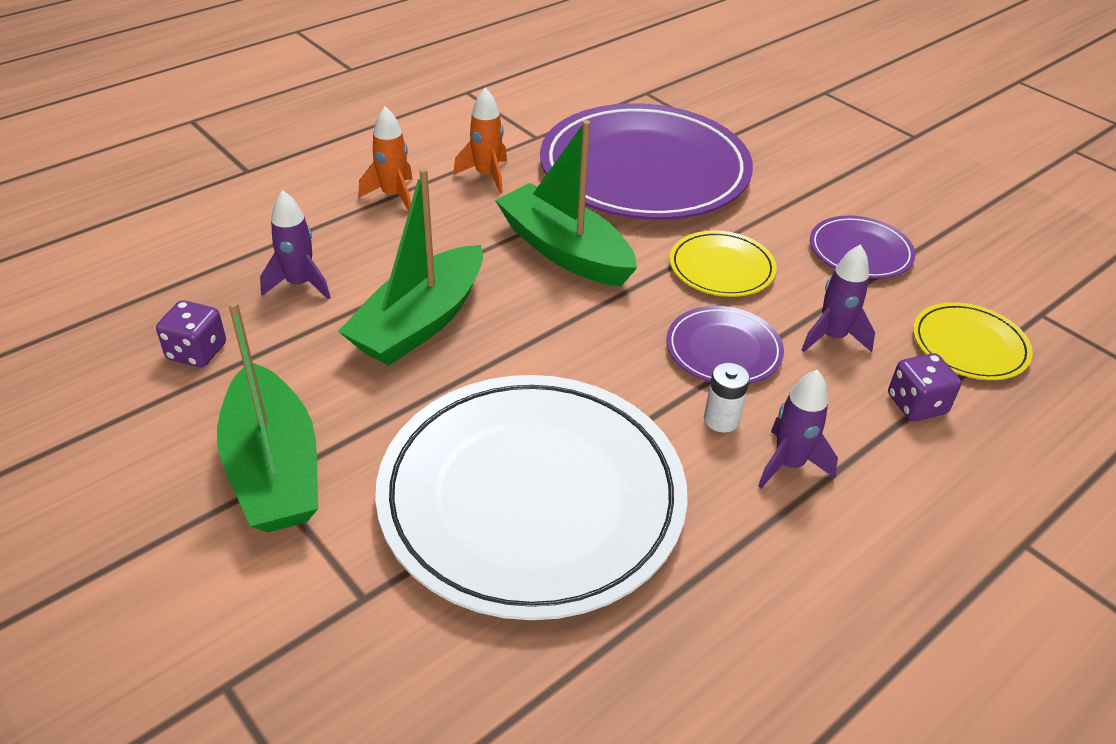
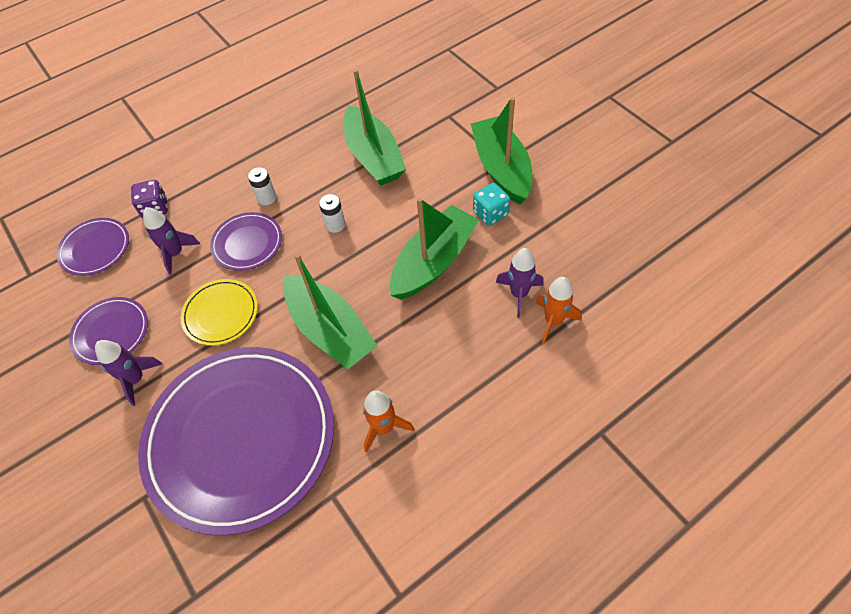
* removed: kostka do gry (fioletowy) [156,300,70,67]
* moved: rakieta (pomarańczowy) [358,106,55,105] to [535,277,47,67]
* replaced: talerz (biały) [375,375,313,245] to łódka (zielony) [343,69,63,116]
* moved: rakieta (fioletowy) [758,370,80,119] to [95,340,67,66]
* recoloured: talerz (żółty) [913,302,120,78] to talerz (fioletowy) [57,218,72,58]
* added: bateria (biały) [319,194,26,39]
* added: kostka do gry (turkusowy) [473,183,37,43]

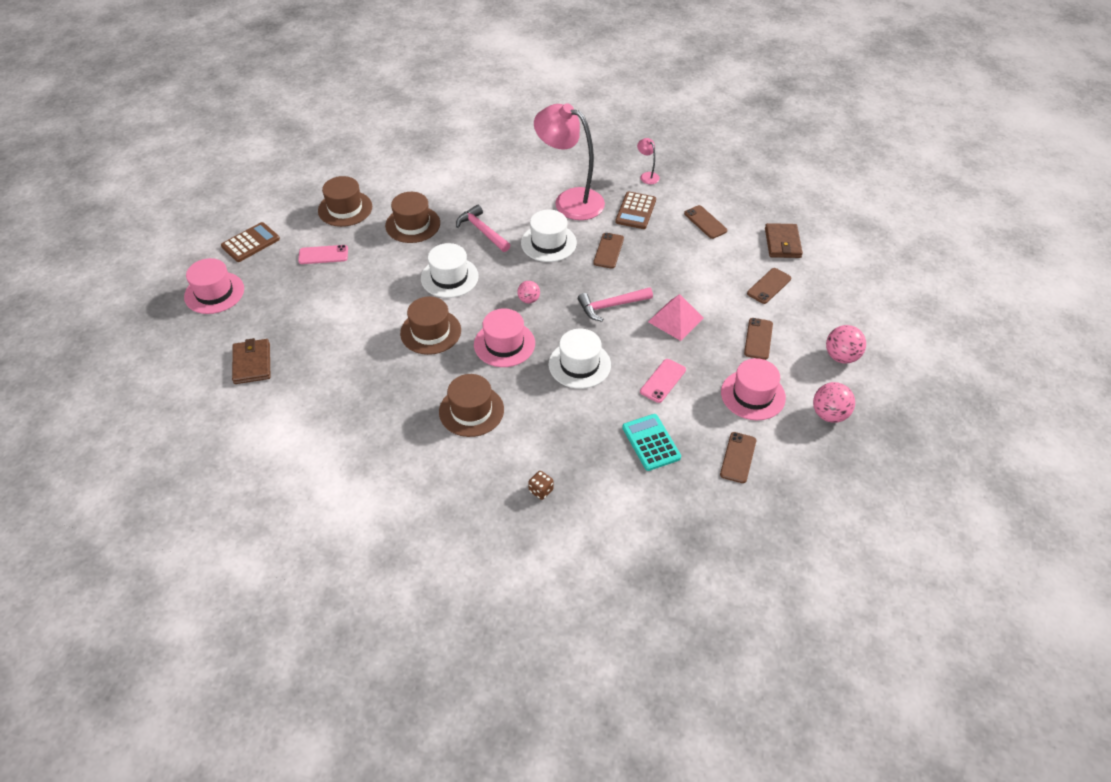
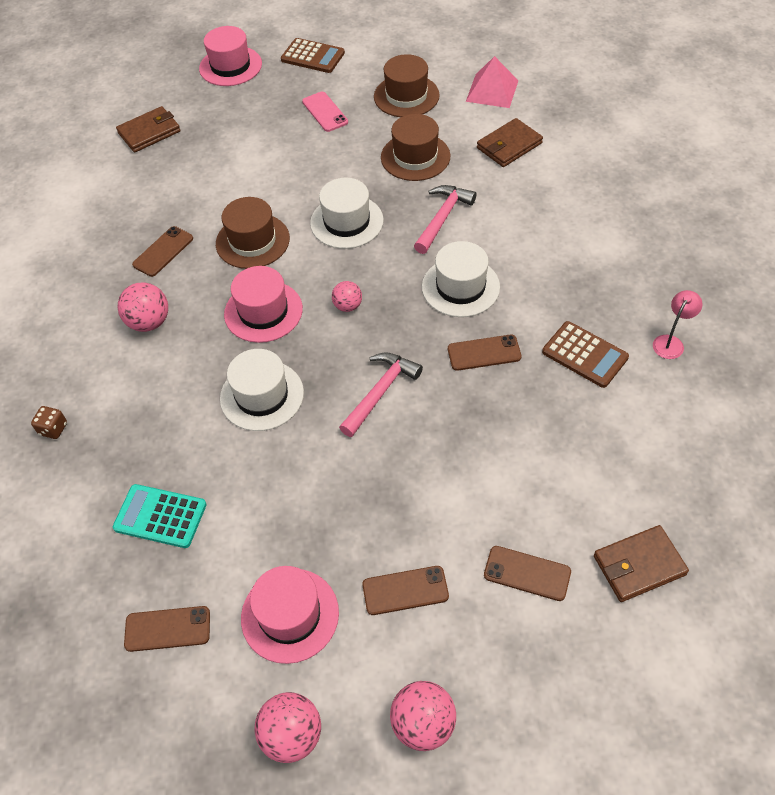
* replaced: kapelusz (brązowy) [439,374,65,63] to piłka (różowy) [118,283,50,49]
* removed: lampka (różowy) [534,103,71,117]
* turned: młotek (różowy) [578,287,75,35] = [339,352,84,85] 75 degrees clockwise
* turned: kalkulator (brązowy) [615,191,41,38] = [542,321,87,67] 135 degrees counterclockwise
* turned: kalkulator (turkusowy) [622,414,59,57] = [113,484,94,64] 120 degrees counterclockwise
* removed: telefon (różowy) [640,359,46,44]
* moved: piramida (różowy) [648,294,56,47] to [466,56,53,52]
* moved: telefon (brązowy) [684,205,43,34] to [132,226,61,51]
* added: portfel (brązowy) [477,118,66,49]

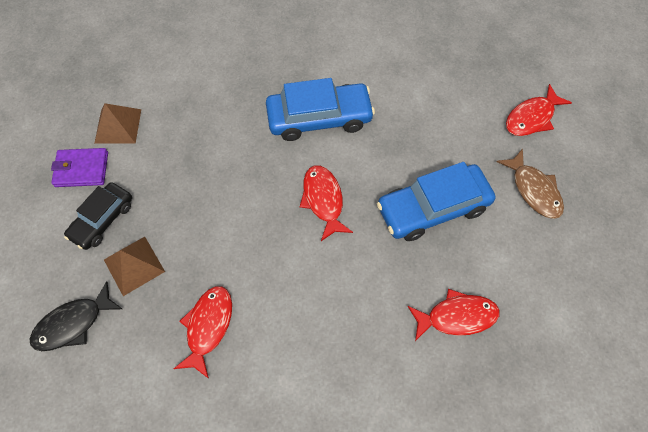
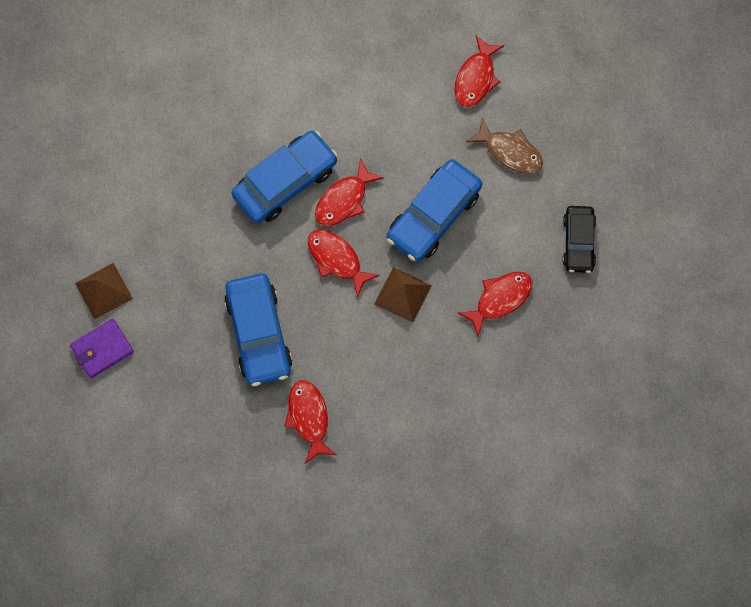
* removed: ryba (czarny) [30,281,92,70]
* moved: samochód (czarny) [64,182,68,68] to [562,206,34,67]
* moved: piramida (brązowy) [104,237,61,59] to [375,267,57,56]
* added: samochód (niebieski) [224,273,68,113]
* added: ryba (czerwony) [315,158,69,68]

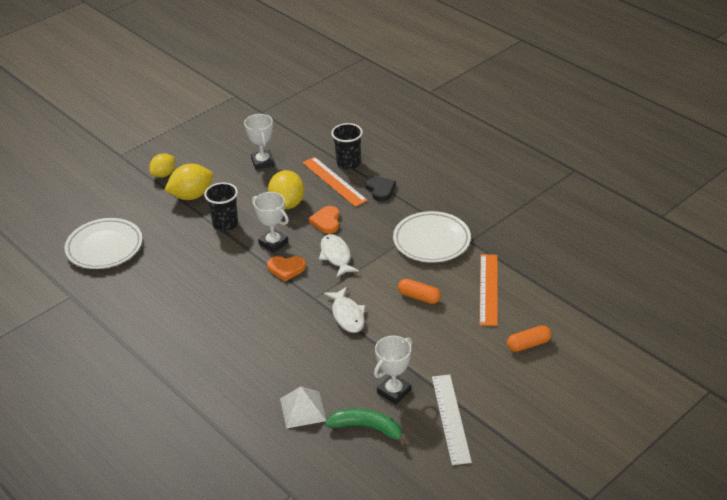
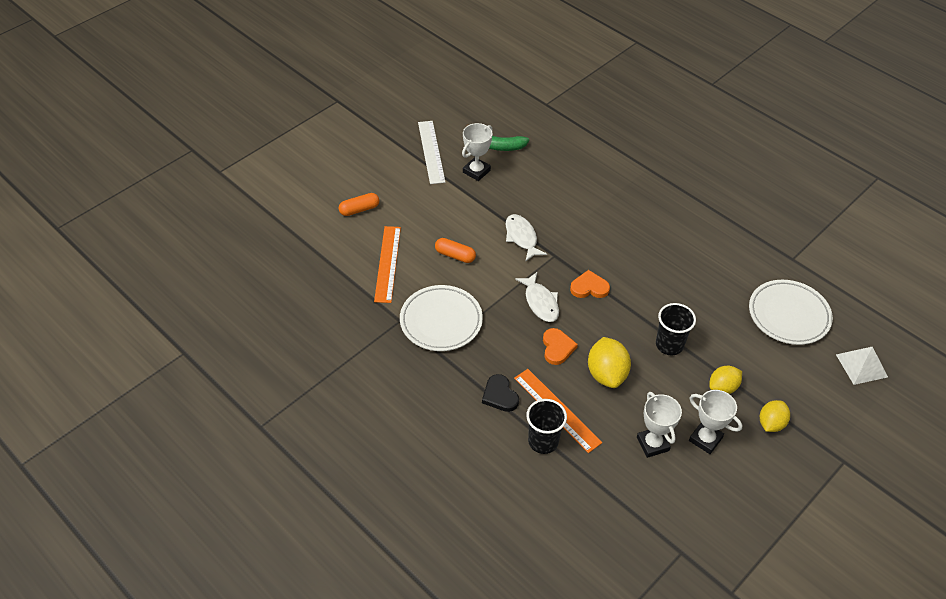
* resized: cytryna (żółty) [164,164,49,36] = [709,366,33,28] x0.66
* moved: puchar (biały) [252,192,37,61] to [689,390,54,64]
* moved: piramida (biały) [280,386,46,43] to [836,347,52,38]

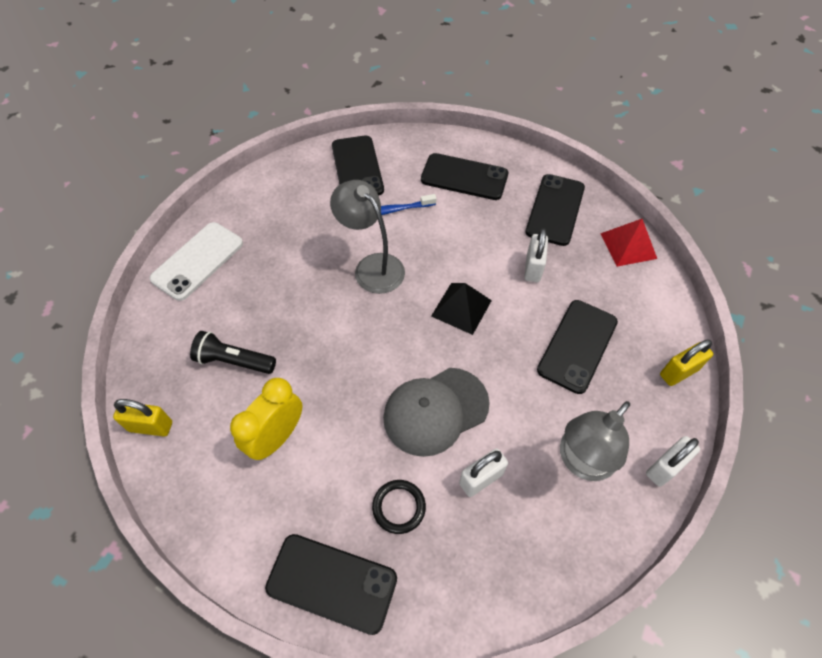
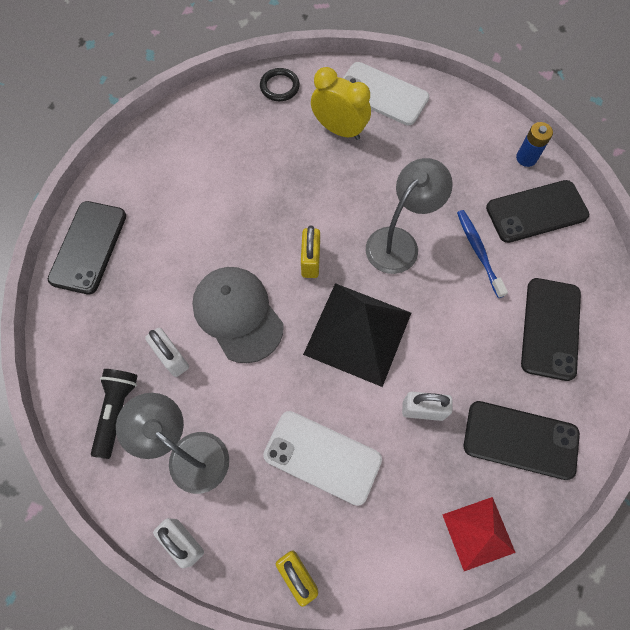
* moved: kłódka (żółty) [113,399,59,38] to [301,226,19,52]
* moved: latarka (czarny) [190,331,86,43] to [91,369,47,90]
* moved: budzik (żółty) [230,378,73,82] to [311,67,60,73]
* moved: pierścień (czarny) [372,480,54,54] to [260,68,40,33]
* resized: piramida (czarny) [431,283,61,52] = [303,283,108,104] x1.71
* recoloured: telefon (czarny) [537,300,81,94] to telefon (biały) [263,411,119,95]
* added: bateria (niebieski) [516,122,37,45]

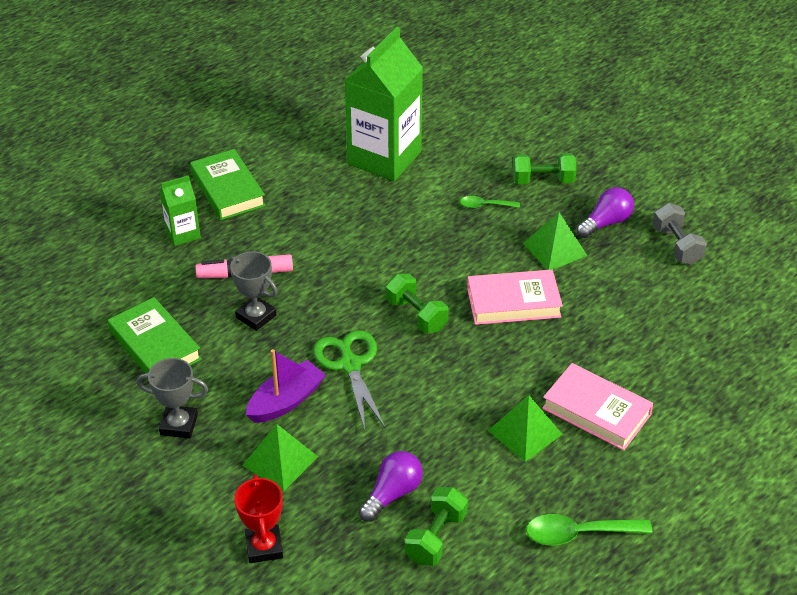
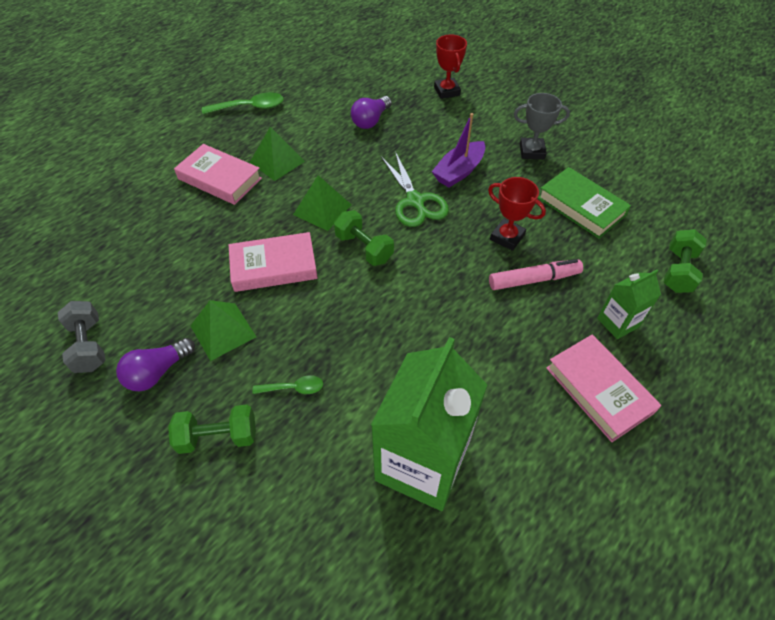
* recoloured: książka (zielony) [190,149,76,71] to książka (różowy) [546,334,115,108]
* recoloured: puchar (szary) [228,251,49,80] to puchar (czerwony) [488,177,58,74]
* moved: piramida (zielony) [242,424,76,67] to [293,175,59,56]
* moved: hantel (zielony) [405,487,63,79] to [664,229,43,64]

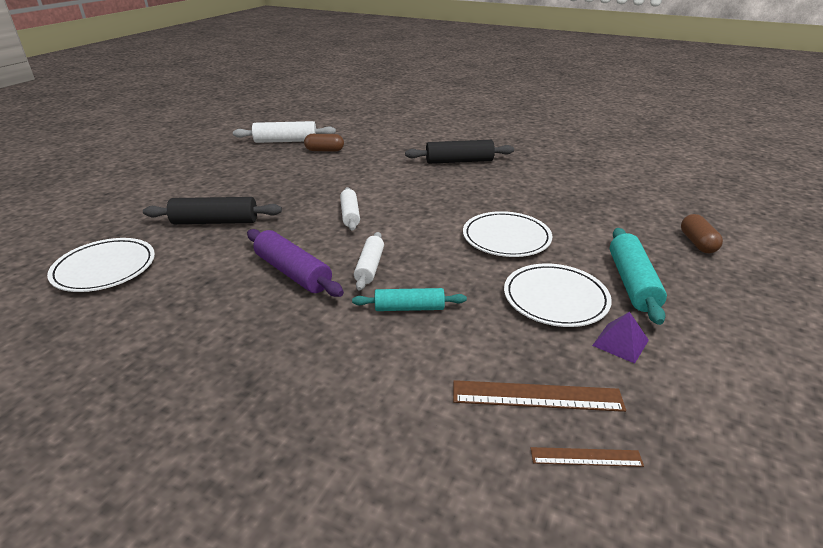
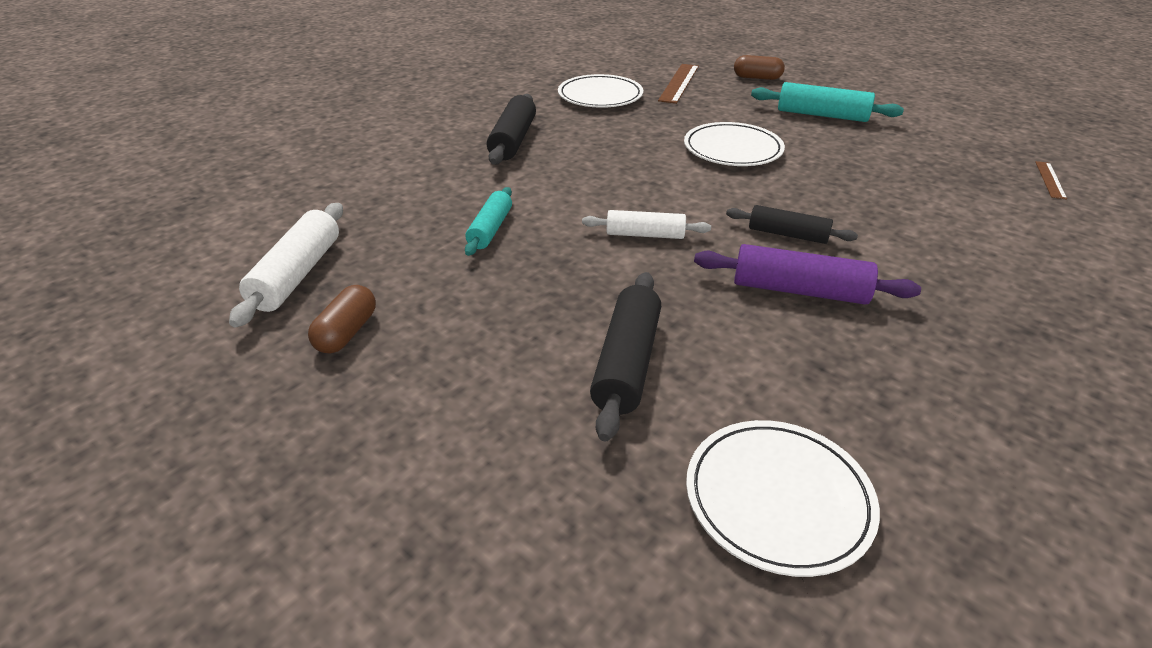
* turned: wałek do ciasta (fioletowy) [247,229,97,68] = [694,244,227,61] 45 degrees clockwise
* moved: kapsułka (brązowy) [304,134,40,18] to [308,285,68,69]
* moved: wałek do ciasta (turkusowy) [352,288,115,23] to [465,187,47,69]
* recoloured: wałek do ciasta (biały) [354,232,30,59] to wałek do ciasta (czarny) [726,205,132,39]
* moved: linijka (brązowy) [453,380,173,32] to [658,64,41,40]
* moved: talerz (biały) [504,264,108,63] to [558,74,85,34]
* removed: piramida (fioletowy) [592,312,57,52]

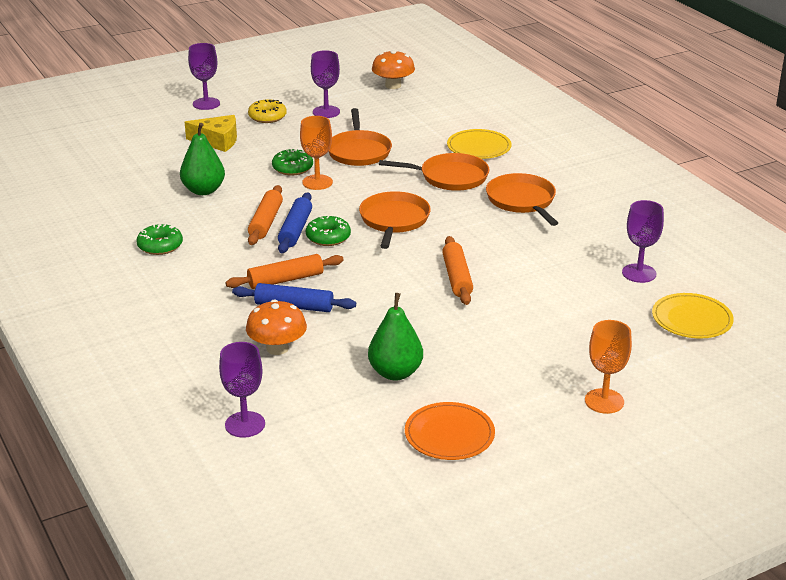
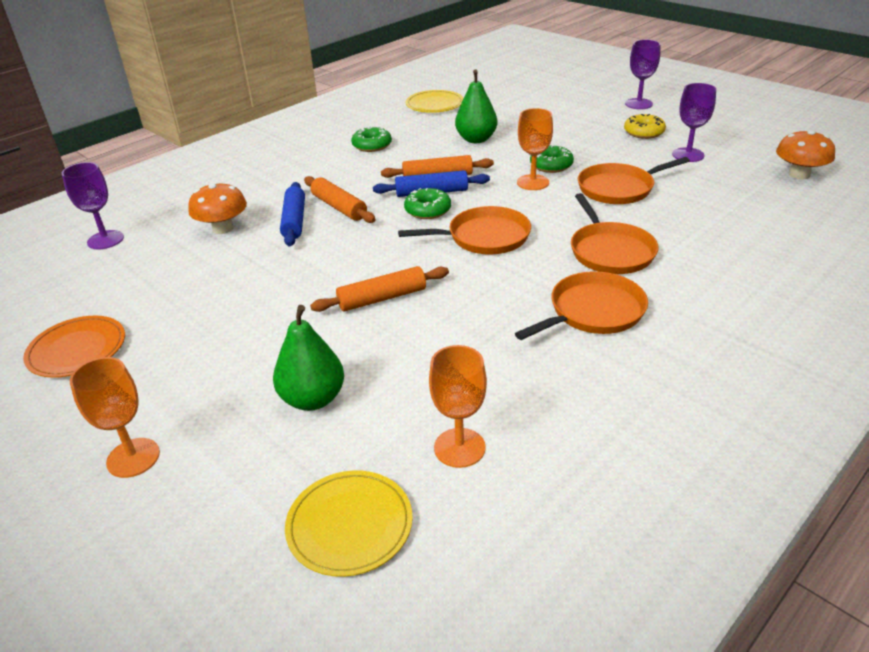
* removed: ser (żółty) [185,115,52,37]
* moved: gruszka (zielony) [368,293,55,88] to [273,305,71,106]
* moved: talerz (żółty) [447,129,65,30] to [406,90,58,23]
* recoloured: kielich (fioletowy) [622,200,42,83] to kielich (pomarańczowy) [429,345,58,123]

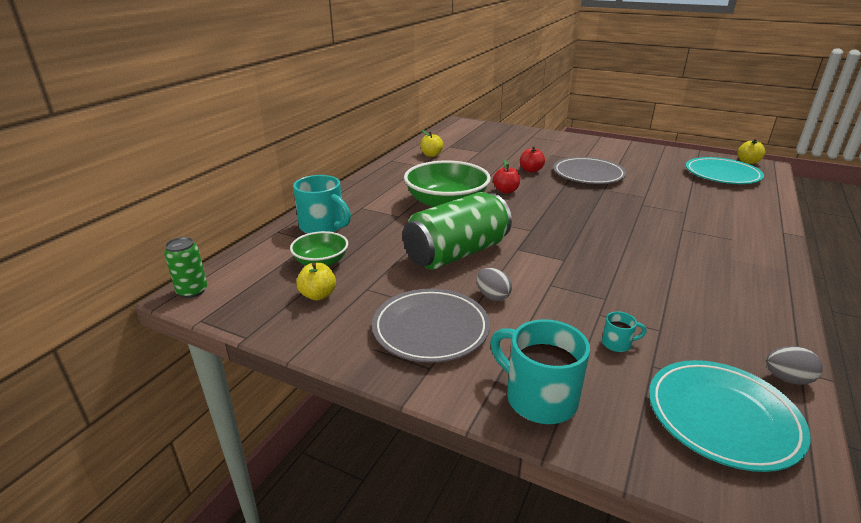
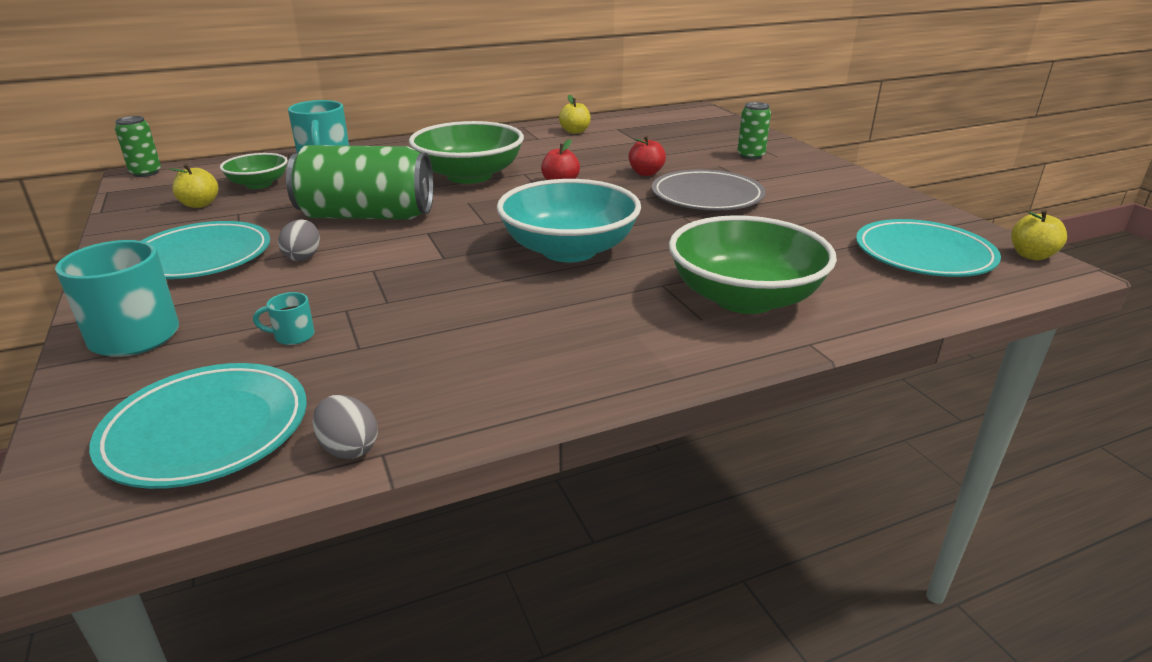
* recoloured: talerz (szary) [372,289,118,74] to talerz (turkusowy) [141,221,129,58]
* turned: kubek (turkusowy) [602,311,45,41] = [253,292,62,53] 135 degrees clockwise
* added: miska (turkusowy) [497,179,144,83]
* added: miska (zielony) [669,215,168,99]
* added: puszka (zielony) [737,102,34,58]

